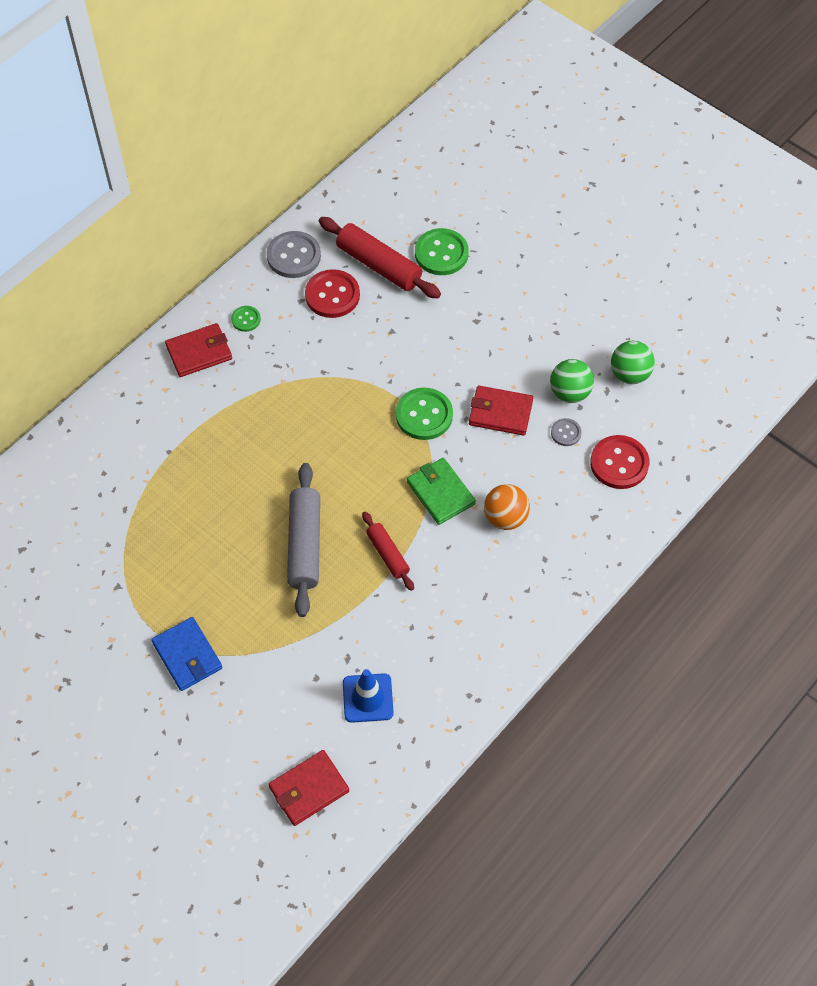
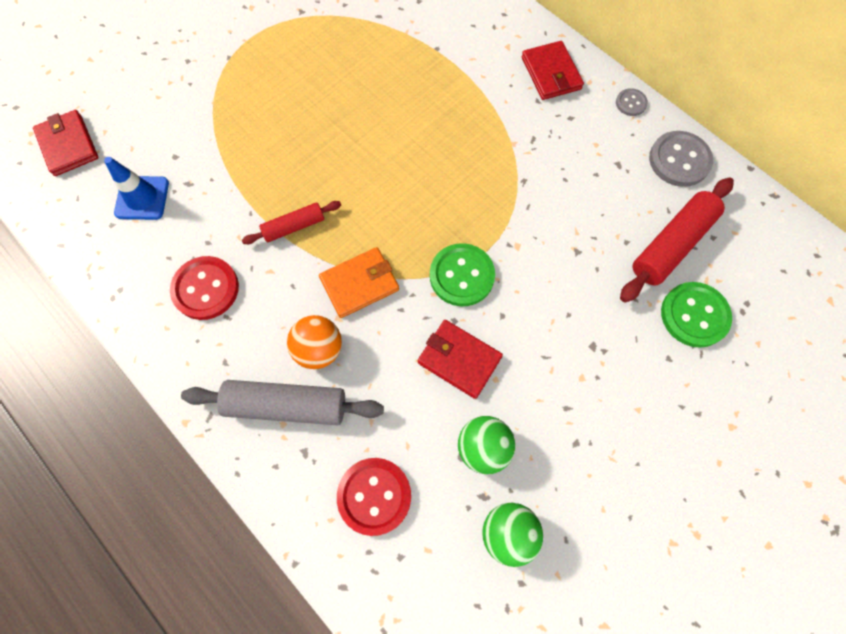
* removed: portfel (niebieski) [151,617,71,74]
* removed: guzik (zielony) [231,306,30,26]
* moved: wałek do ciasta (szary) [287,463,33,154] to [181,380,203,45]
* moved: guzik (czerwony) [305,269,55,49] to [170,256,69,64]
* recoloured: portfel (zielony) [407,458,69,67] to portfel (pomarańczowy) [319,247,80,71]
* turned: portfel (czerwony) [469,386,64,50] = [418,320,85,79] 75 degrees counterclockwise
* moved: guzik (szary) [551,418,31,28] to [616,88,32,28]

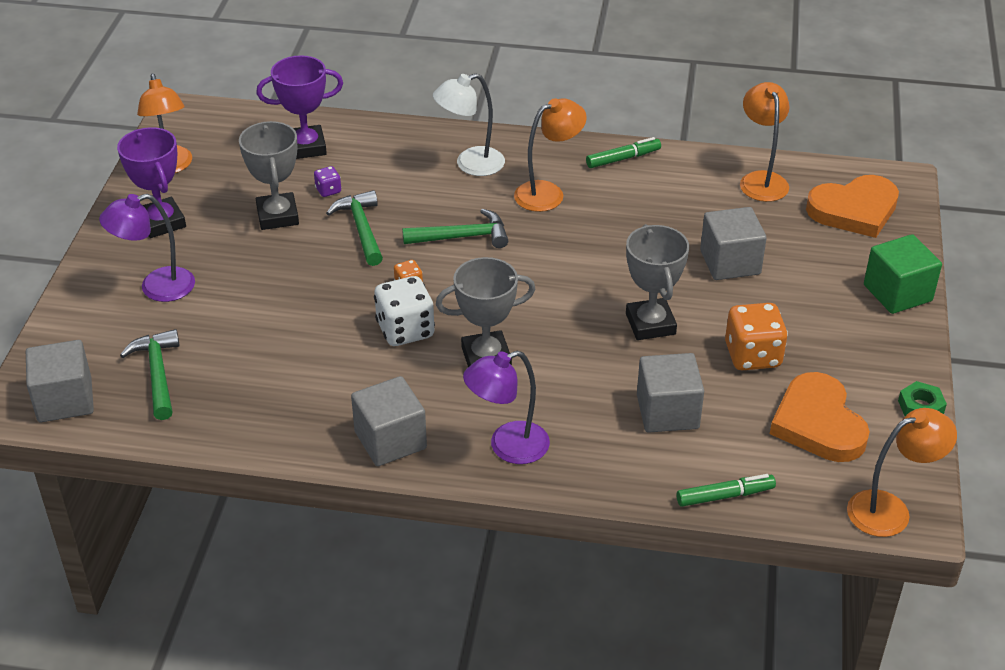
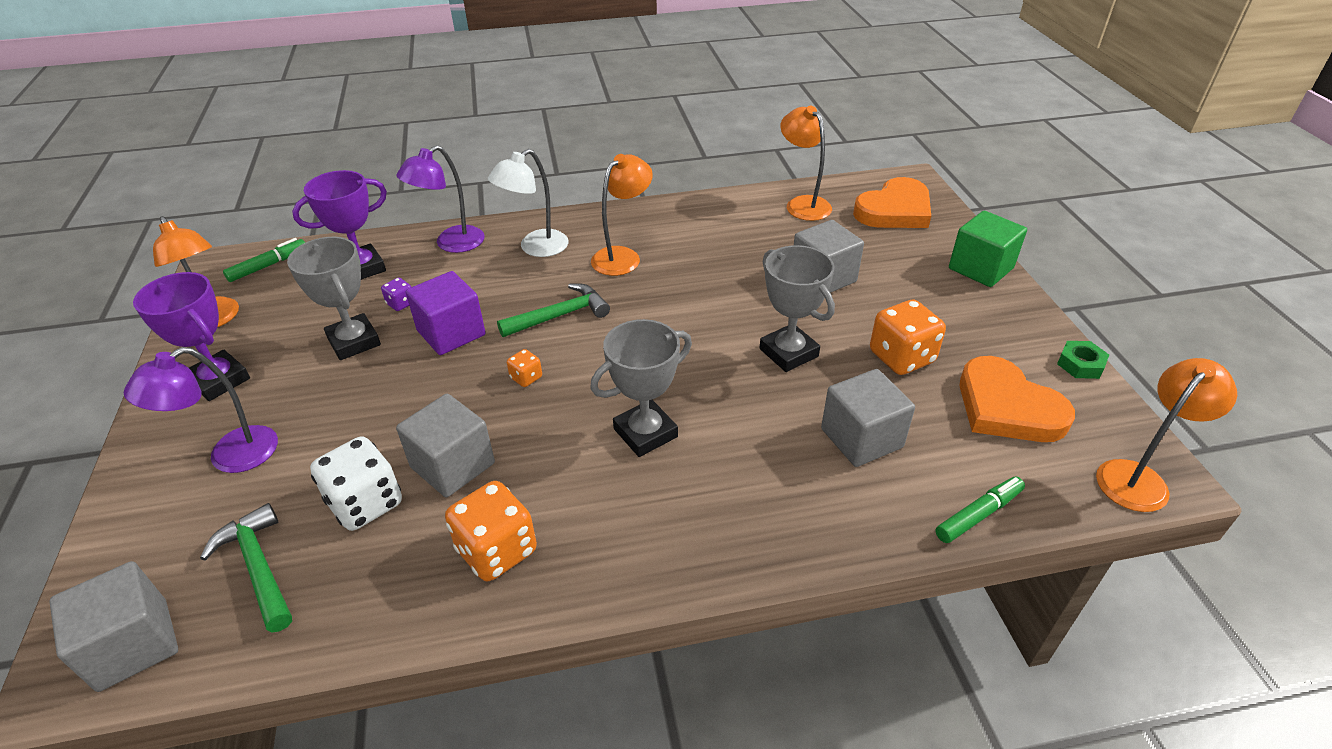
* replaced: młotek (zielony) [326,190,57,76] to sześcian (fioletowy) [406,271,80,84]
* moved: sześcian (szary) [351,376,76,90] to [396,394,99,103]
* moved: kostka do gry (biały) [374,276,61,70] to [310,436,92,95]
* moved: lampka (fioletowy) [463,351,87,113] to [396,145,89,108]
* moved: flamaster (zielony) [586,137,75,31] to [223,238,82,44]
* added: kostka do gry (pomarańczowy) [445,481,92,100]

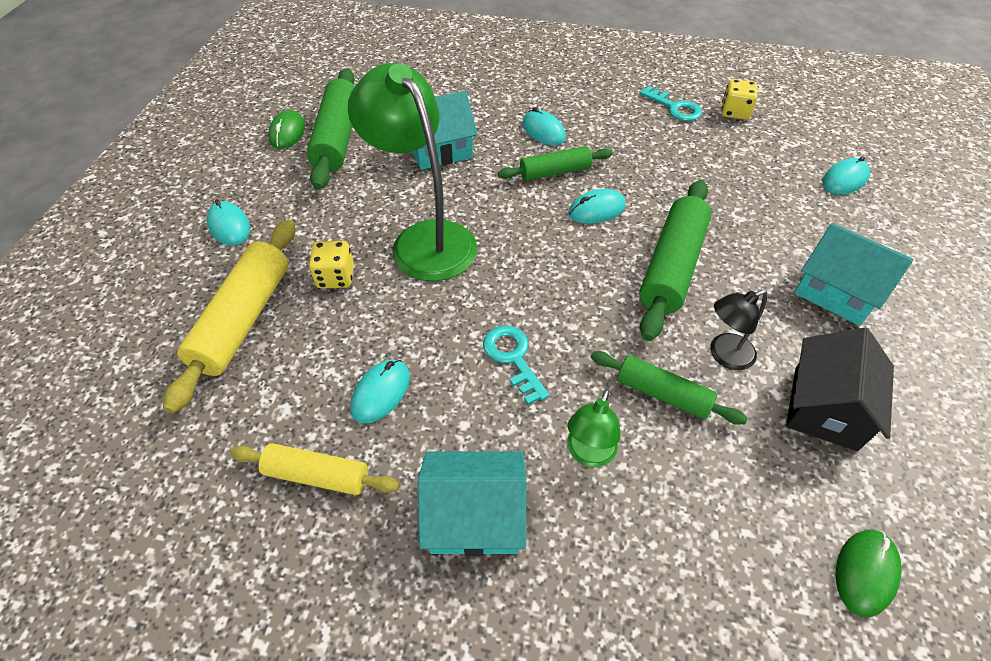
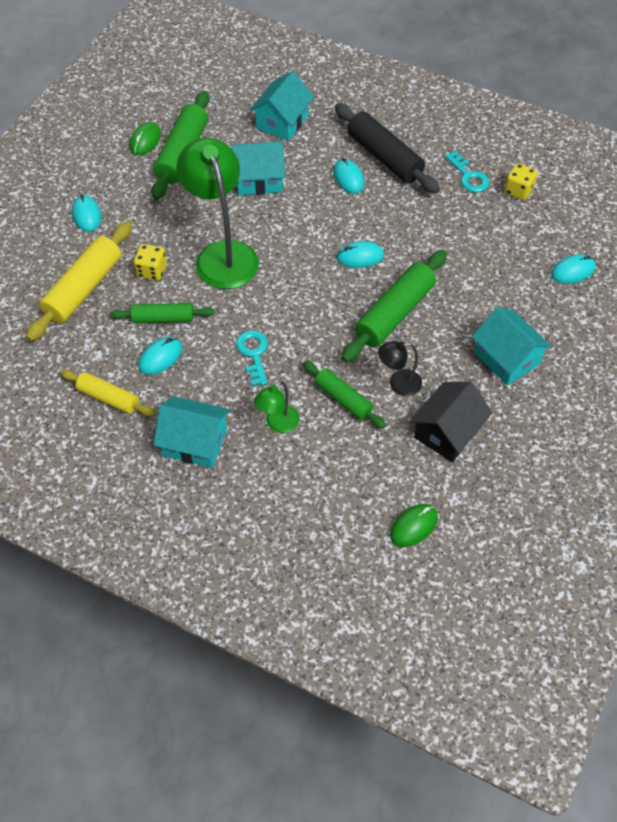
* moved: wałek do ciasta (zielony) [498,146,115,35] to [110,303,105,20]
* added: domek (turkusowy) [250,71,64,70]
* added: wałek do ciasta (czarny) [335,103,105,90]

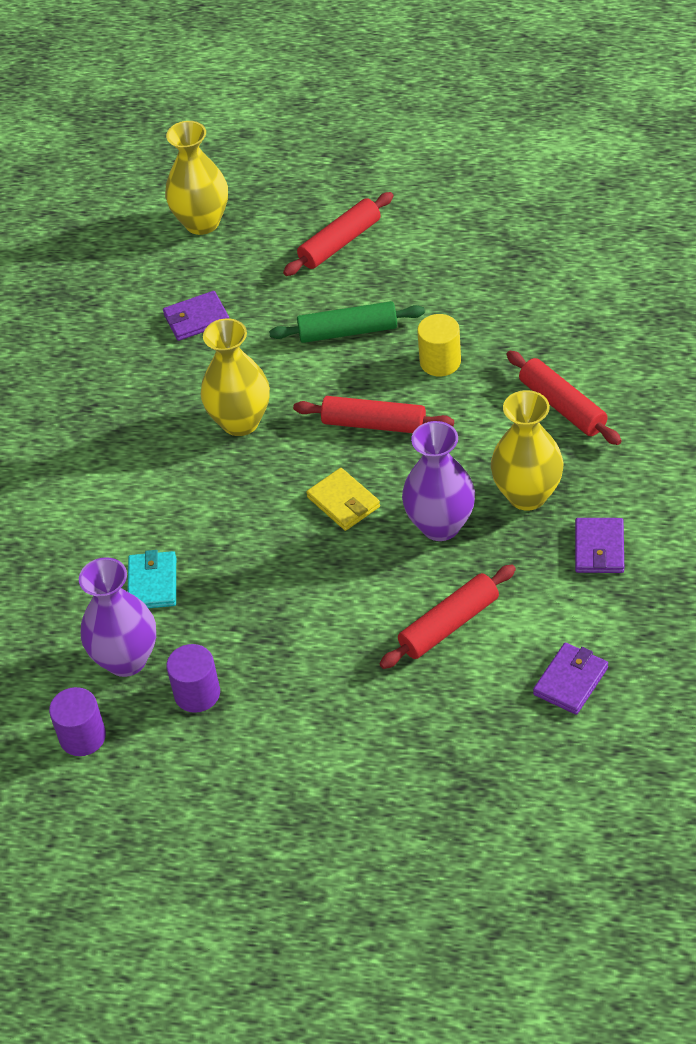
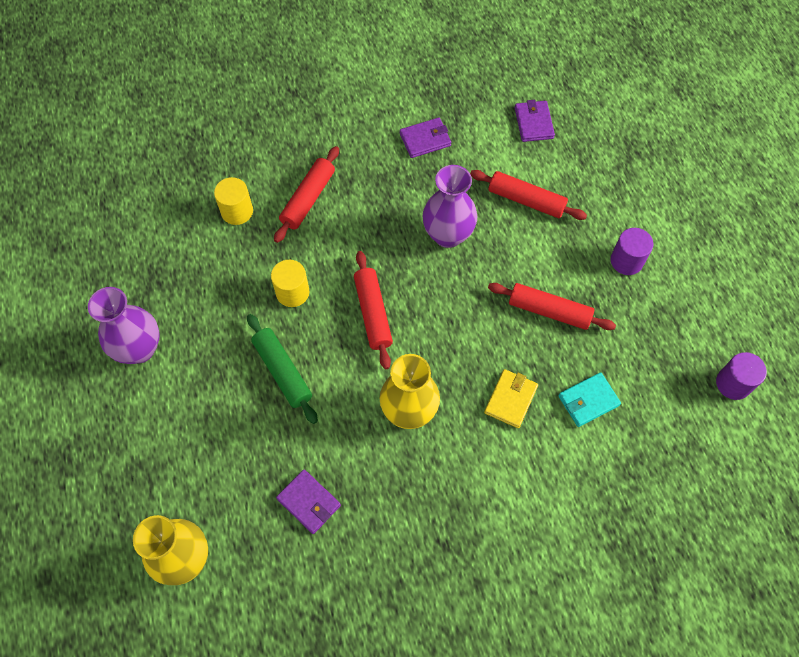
* moved: wazon (fioletowy) [79,557,77,120] to [88,287,72,77]
* moved: walec (fioletowy) [166,644,54,69] to [611,228,42,47]
* moved: wałek do ciasta (czerwony) [283,192,110,84] to [488,283,128,47]
* moved: portfel (żółty) [306,468,74,63] to [484,369,54,59]
* removed: wazon (żółty) [491,390,73,121]
* turned: portfel (fioletowy) [533,643,75,72] = [515,100,40,42] 75 degrees clockwise
* added: walec (żółty) [214,177,39,48]

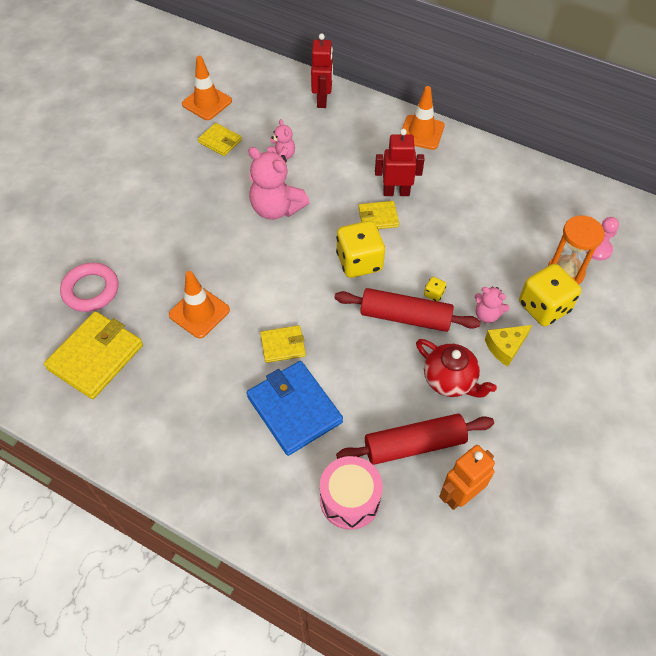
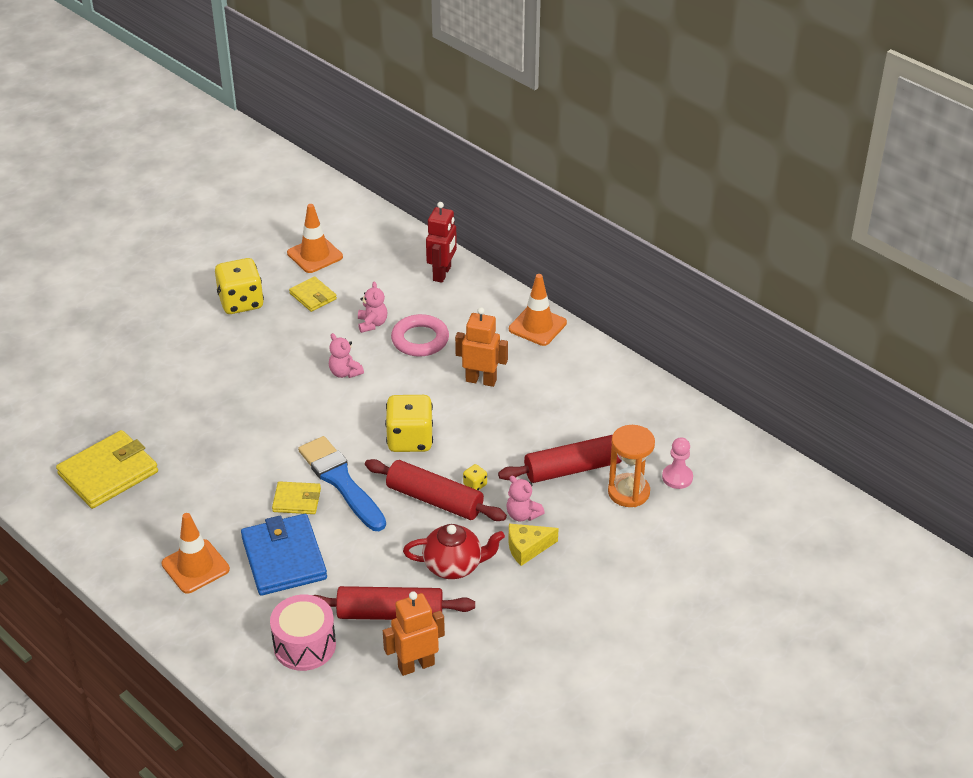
* moved: pierścień (różowy) [60,263,58,49] to [391,314,58,43]
* moved: pachołek (pomarańczowy) [169,271,61,67] to [161,513,69,80]
* resized: miś (różowy) [248,147,61,73] = [329,333,35,45] x0.54
* removed: portfel (żółty) [358,201,41,28]
* recoloured: robot (czerwony) [375,129,50,67] to robot (pomarańczowy) [455,307,53,80]
* turned: imbryk (czerwony) [416,339,81,59] = [403,524,102,55] 60 degrees counterclockwise
* moved: kostka do gry (żółty) [519,264,62,62] to [215,258,49,56]
* added: pędzel (niebieski) [298,436,88,95]
* added: wałek do ciasta (czerwony) [498,435,124,48]

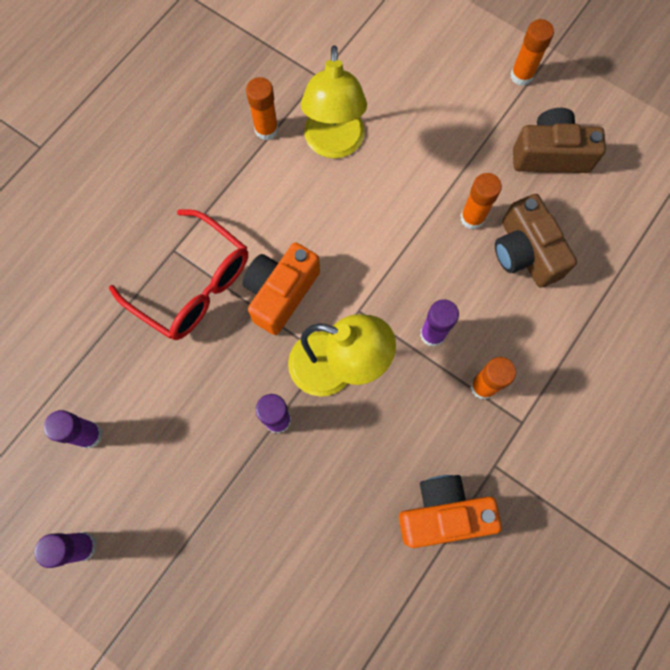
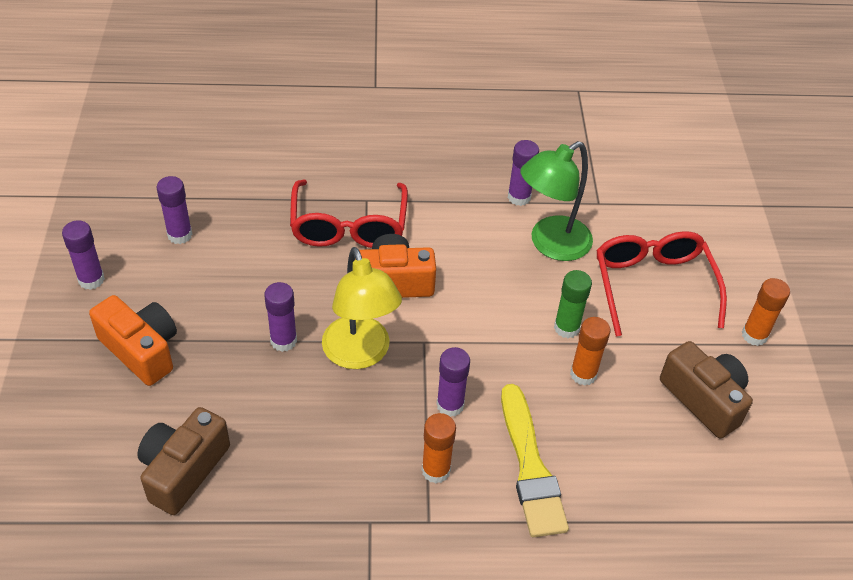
* recoloured: klej w sztyfcie (pomarańczowy) [246,77,32,63] to klej w sztyfcie (fioletowy) [508,140,31,66]
* recoloured: lampka (żółty) [301,45,66,113] to lampka (zielony) [520,141,73,120]
* moved: aparat fotograficzny (pomarańczowy) [399,475,103,73] to [89,295,88,91]
* moved: aparat fotograficzny (brązowy) [495,194,82,94] to [137,407,93,108]
* added: pędzel (żółty) [501,384,68,153]
* added: klej w sztyfcie (zielony) [554,270,38,68]
* added: okulary (czerwony) [596,231,131,105]

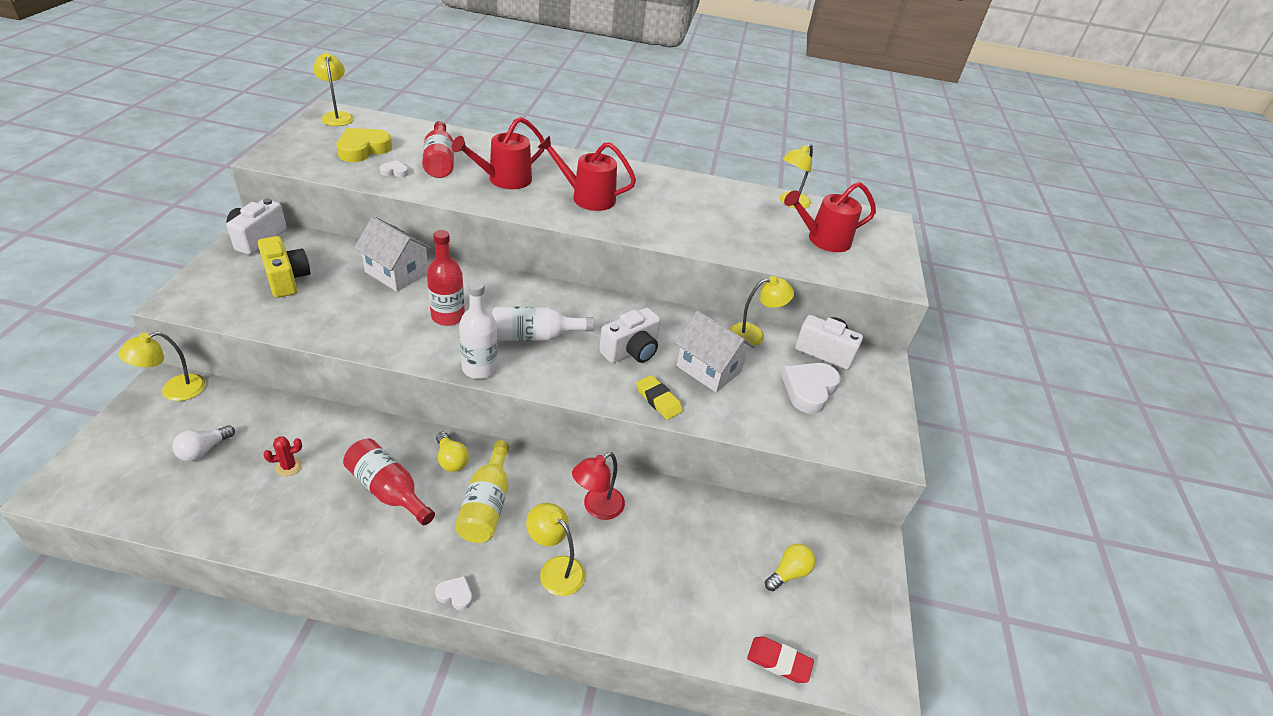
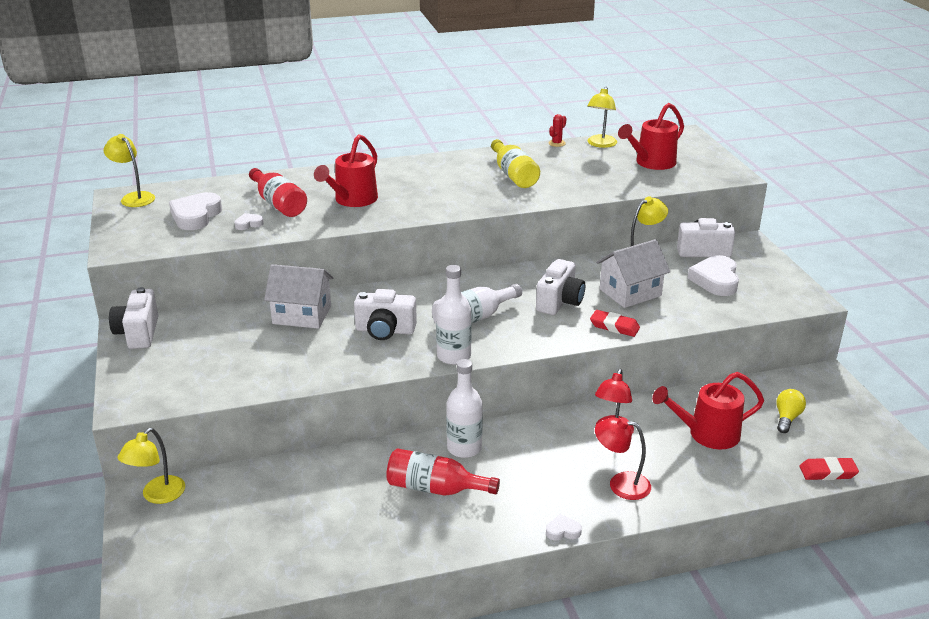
* removed: żarówka (biały) [172,425,63,37]
* removed: aparat fotograficzny (żółty) [258,236,52,62]
* moved: kaktus (czerwony) [263,436,39,40] to [548,114,19,33]
* recoloured: serce (żółty) [336,128,56,34] to serce (biały) [169,192,53,38]
* replaced: butelka (czerwony) [427,230,38,96] to aparat fotograficzny (biały) [354,289,63,51]
* replaced: żarówka (żółty) [436,432,33,40] to butelka (biały) [446,359,37,99]
* moved: butelka (żółty) [455,440,55,103] to [491,139,49,49]
* recoloured: lampka (żółty) [526,503,59,93] to lampka (czerwony) [595,417,56,83]
* moved: konewka (czerwony) [538,135,98,76] to [652,372,112,77]
* recoloured: gumka do mazania (żółty) [636,375,47,45] to gumka do mazania (czerwony) [590,310,50,27]
* turned: domek (biały) [675,310,80,82] = [596,239,75,69] 45 degrees counterclockwise

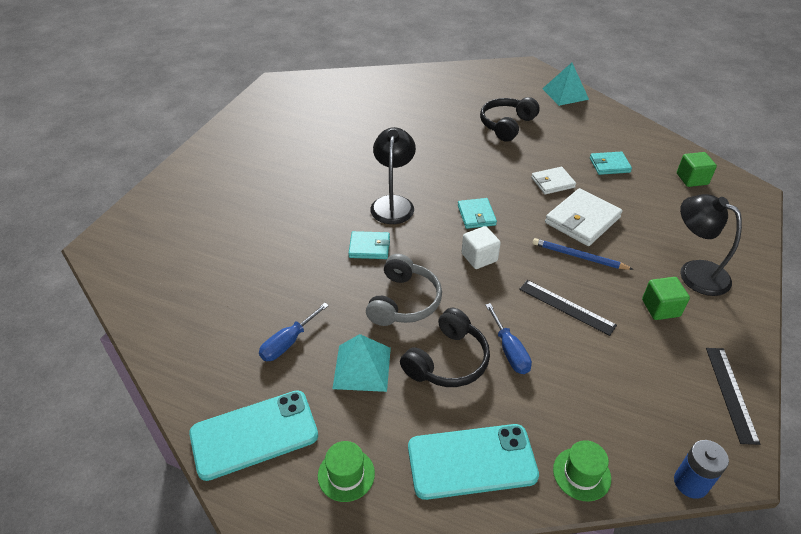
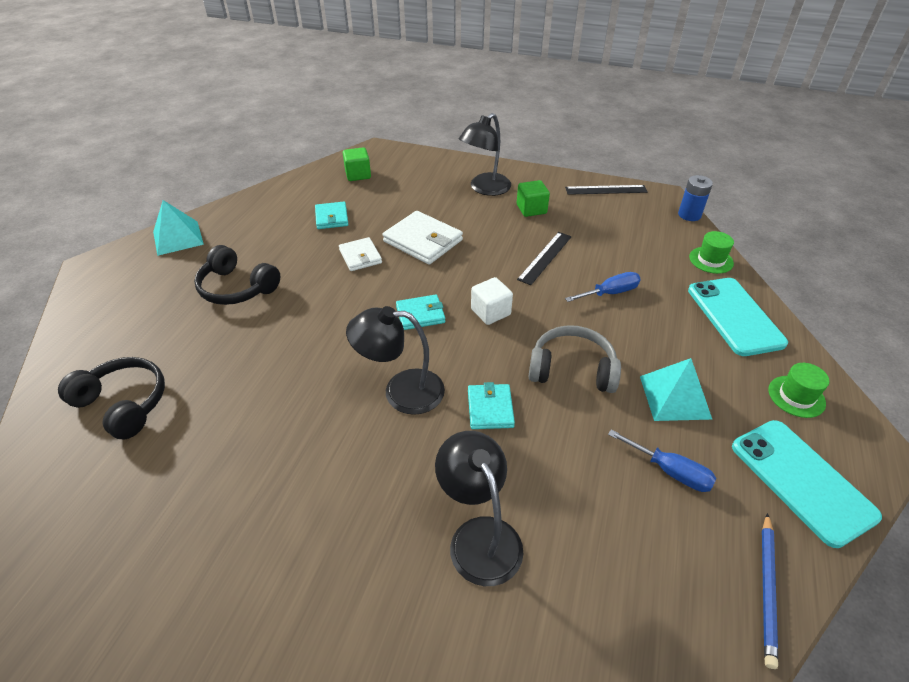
* moved: słuchawki (czarny) [400,308,90,79] to [58,357,107,82]
* moved: ołówek (niebieski) [533,238,101,32] to [762,513,16,156]
* added: lampka (czarny) [435,431,89,155]

